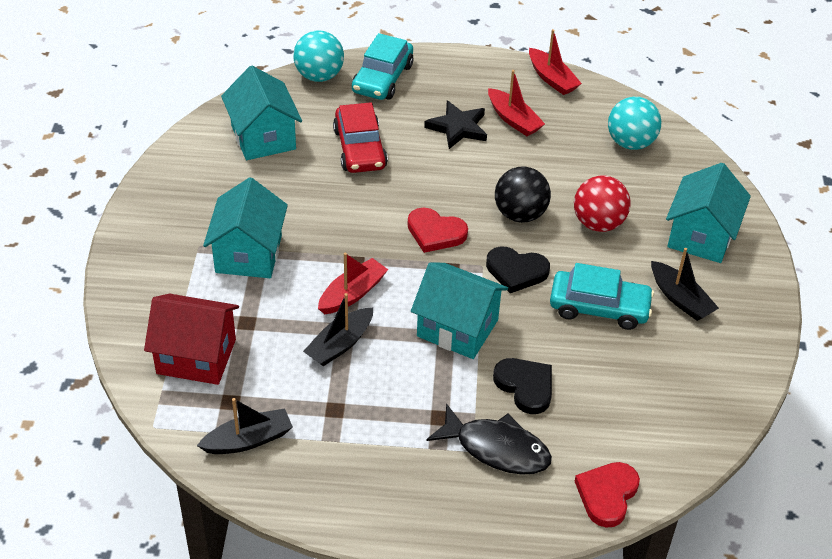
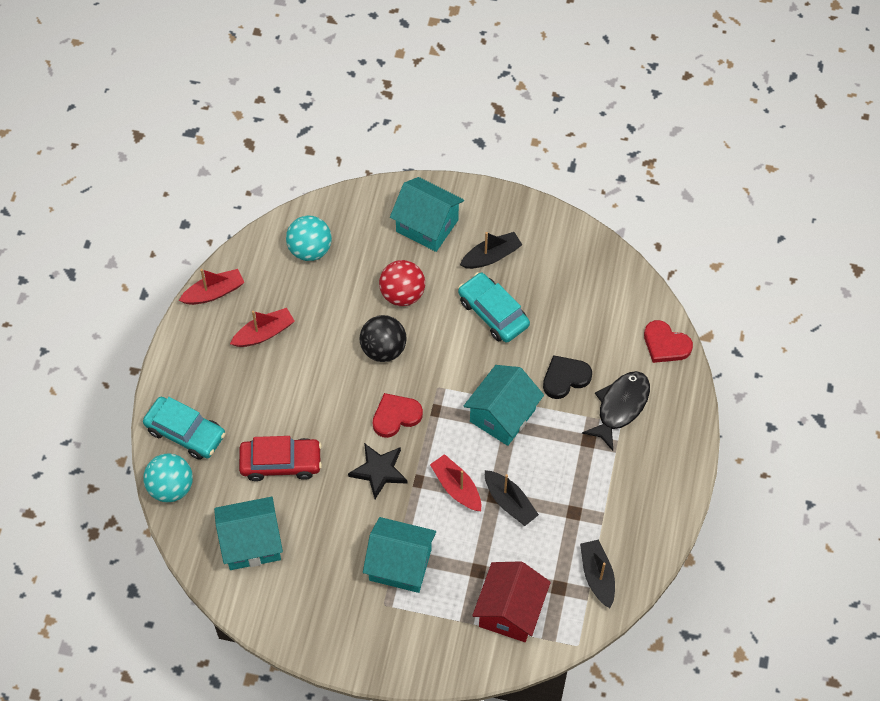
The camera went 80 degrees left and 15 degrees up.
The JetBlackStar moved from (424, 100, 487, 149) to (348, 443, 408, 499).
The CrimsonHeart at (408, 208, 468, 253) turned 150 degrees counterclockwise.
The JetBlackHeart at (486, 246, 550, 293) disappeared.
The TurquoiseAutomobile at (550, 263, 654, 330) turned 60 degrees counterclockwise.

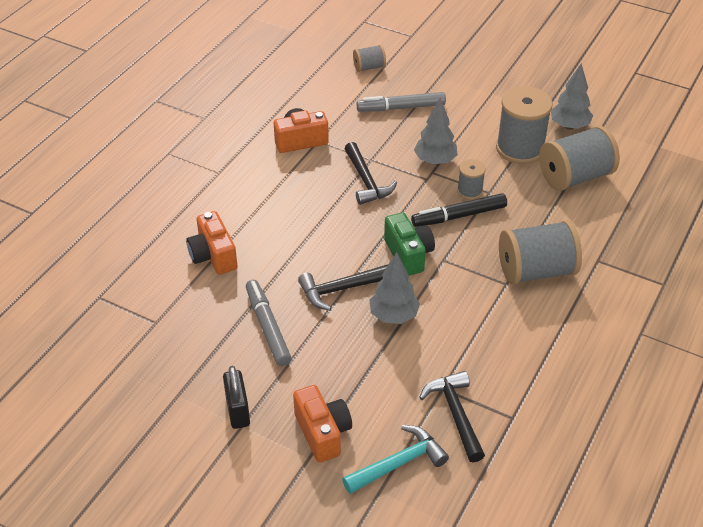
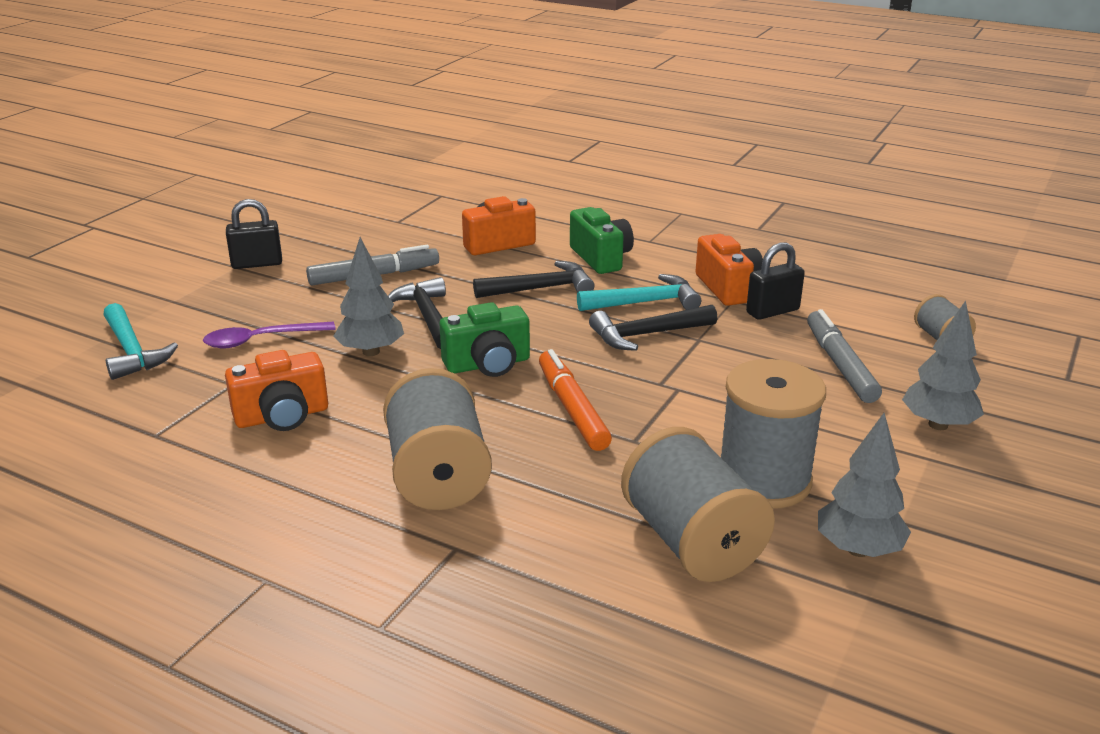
The camera went 90 degrees right and 15 degrees down.
The AshGreyFirTree moved from (414, 98, 458, 165) to (902, 301, 984, 430).
The AshGreySpool at (457, 159, 486, 200) disappeared.
The JetBlackMarkerPen at (411, 193, 507, 227) became the OrangeColouredMarkerPen at (539, 349, 612, 451).
The JetBlackHammer moved from (419, 371, 485, 463) to (473, 261, 595, 298).
The OrangeColouredCamera moved from (293, 385, 352, 463) to (225, 350, 328, 431).
The GreenCamera at (570, 207, 634, 274) appeared.
The JetBlackSmallLock at (746, 242, 805, 320) appeared.
The TurquoiseHammer at (577, 274, 701, 311) appeared.
The VioletTeaspoon at (203, 322, 336, 348) appeared.

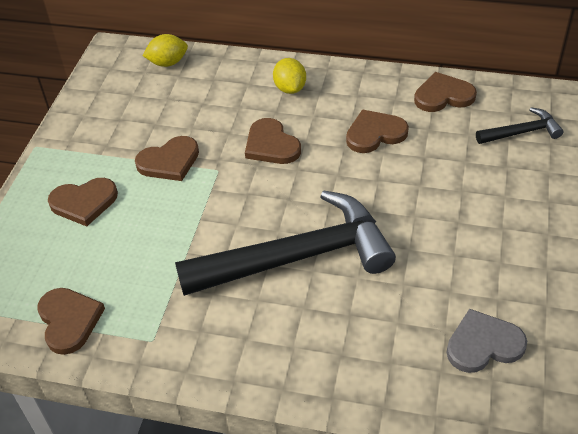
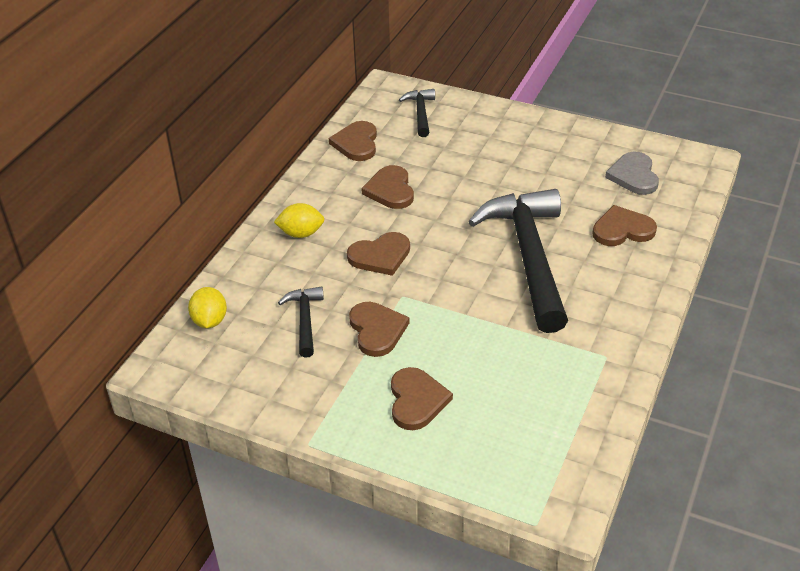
The camera went 80 degrees left and 5 degrees down.
The BrownHeart moved from (37, 288, 105, 355) to (593, 205, 657, 246).
The JetBlackHammer at (278, 286, 324, 358) appeared.

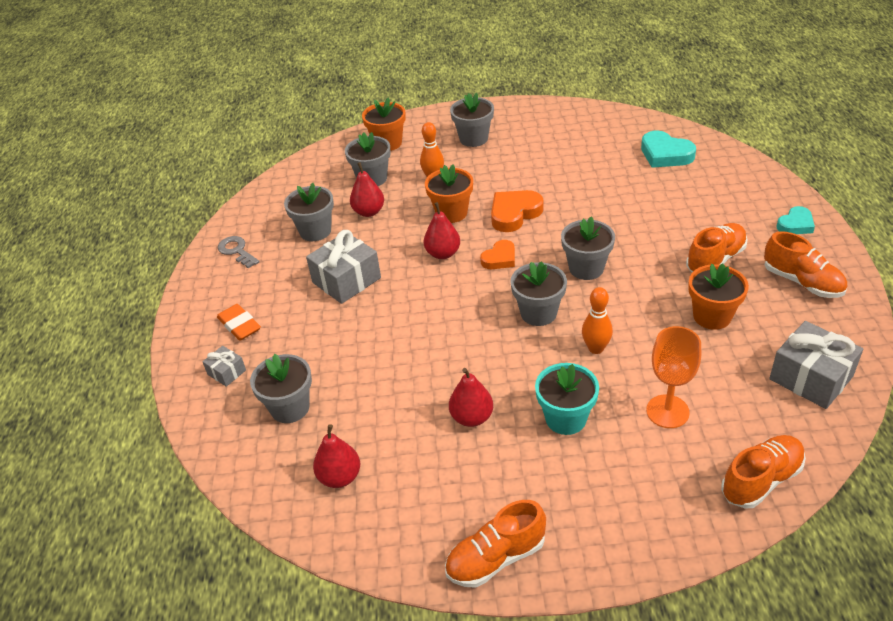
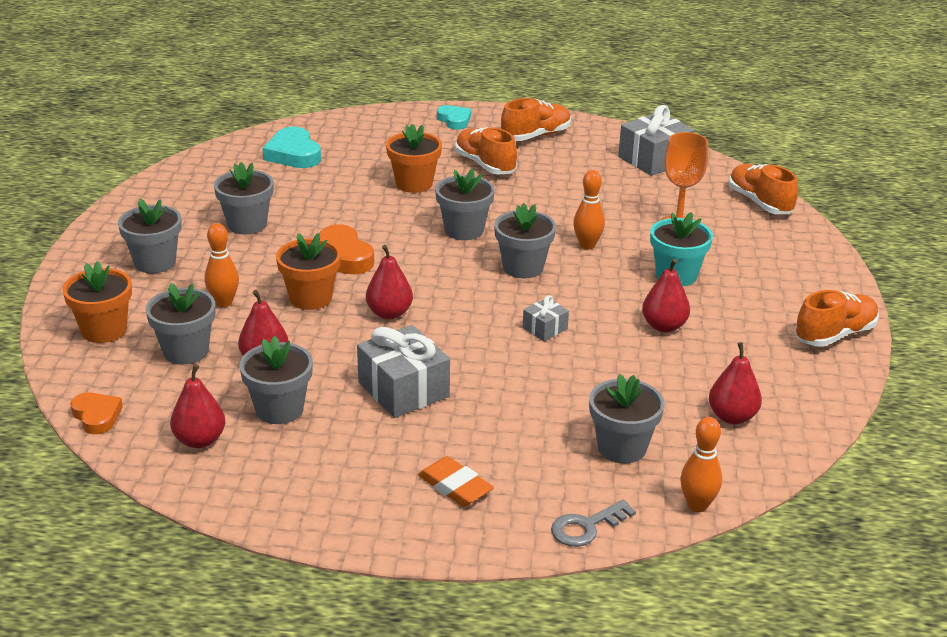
The camera went 85 degrees left and 10 degrees down.
The TurquoiseHeart at (641, 131, 696, 168) turned 105 degrees clockwise.
The AshGreyDoorKey moved from (218, 236, 260, 268) to (551, 499, 636, 547).
The OrangeColouredHeart moved from (480, 240, 515, 269) to (70, 393, 123, 434).
The OrangeColouredPlantPot moved from (688, 263, 749, 330) to (386, 124, 442, 193).
The OrangeColouredGumEraser at (217, 304, 261, 341) turned 75 degrees clockwise.
The AshGreyGift moved from (202, 346, 246, 387) to (523, 295, 569, 341).
The OrangeColouredSneaker at (445, 500, 546, 588) turned 105 degrees counterclockwise.
The AshGreyPlantPot at (214, 162, 274, 234) appeared.
The CrimsonPearFruit at (170, 364, 225, 448) appeared.
The OrangeColouredBowlingPin at (680, 417, 722, 512) appeared.

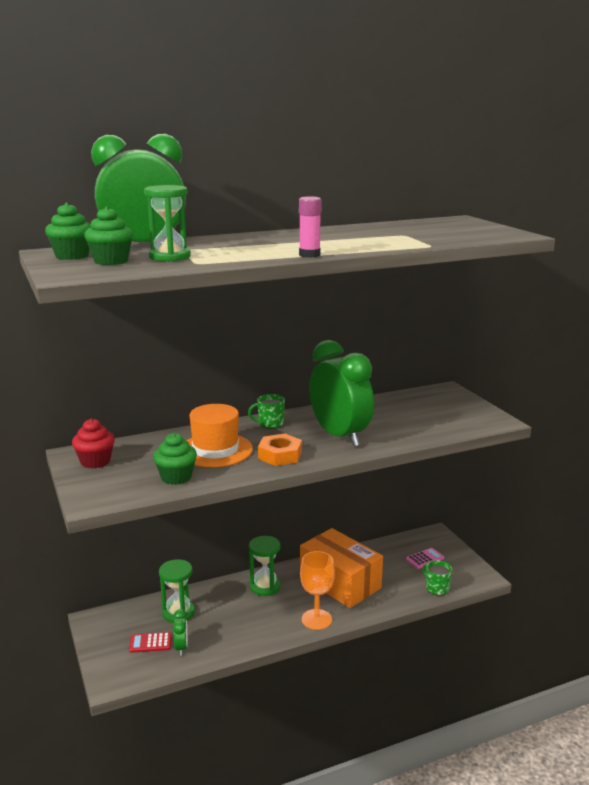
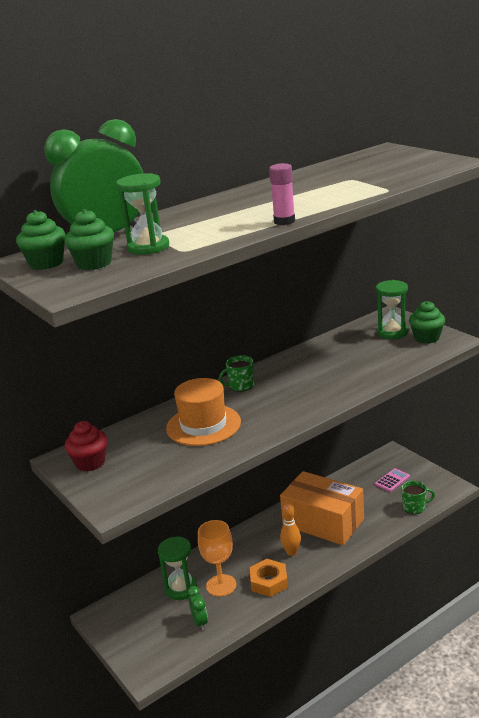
The camera went 10 degrees left and 5 degrees up.
The GreenAlarmClock at (309, 340, 374, 447) disappeared.
The GreenCupcake moved from (153, 433, 197, 485) to (409, 301, 445, 344).
The OrangeColouredHexagonNut moved from (258, 434, 302, 466) to (250, 559, 288, 597).
The GreenSandglass moved from (249, 536, 281, 596) to (376, 280, 408, 339).
The OrangeColouredGoblet moved from (300, 551, 335, 630) to (198, 520, 236, 597).
The GreenCoffeeMug at (422, 560, 452, 596) turned 135 degrees clockwise.
The CrimsonCalculator at (129, 632, 172, 653) disappeared.
The OrangeColouredBowlingPin at (280, 503, 301, 556) appeared.

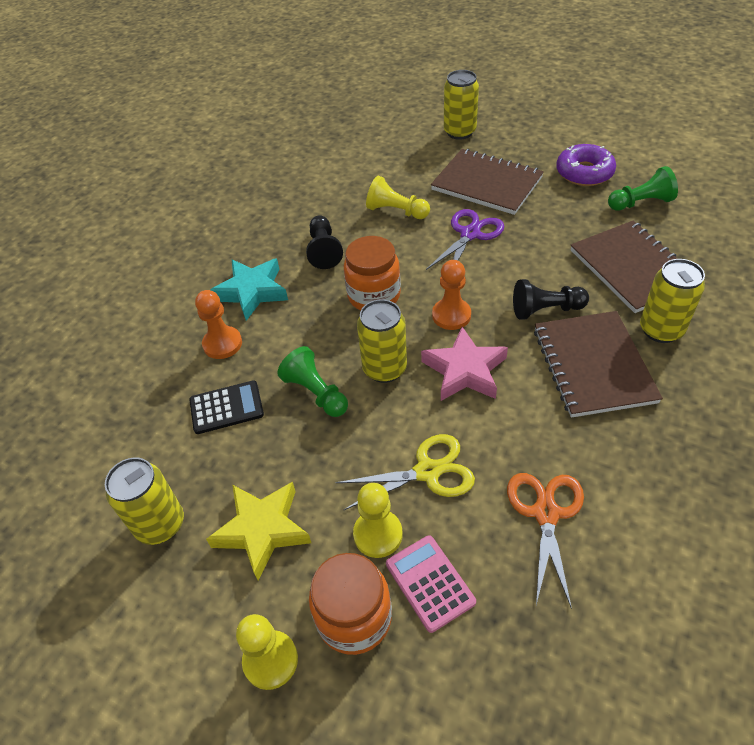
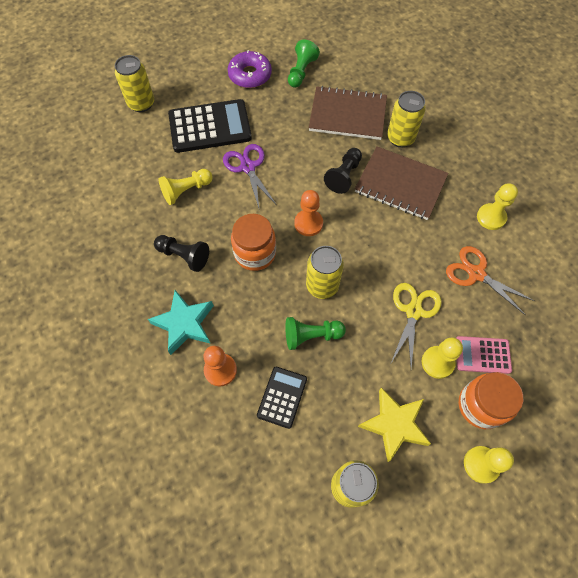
The camera went 60 degrees left and 15 degrees up.
The BrownExerciseBook at (431, 149, 544, 215) was replaced by the JetBlackCalculator at (168, 99, 252, 153).
The RosyStar at (421, 327, 508, 401) disappeared.
The GoldenGamePawn at (477, 183, 518, 230) appeared.

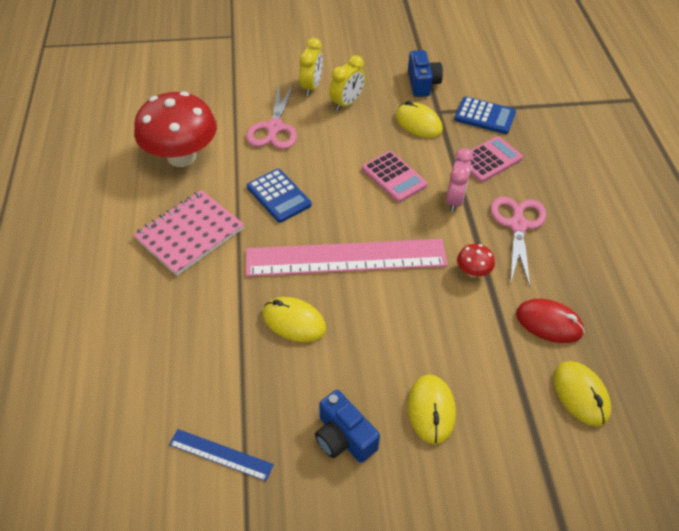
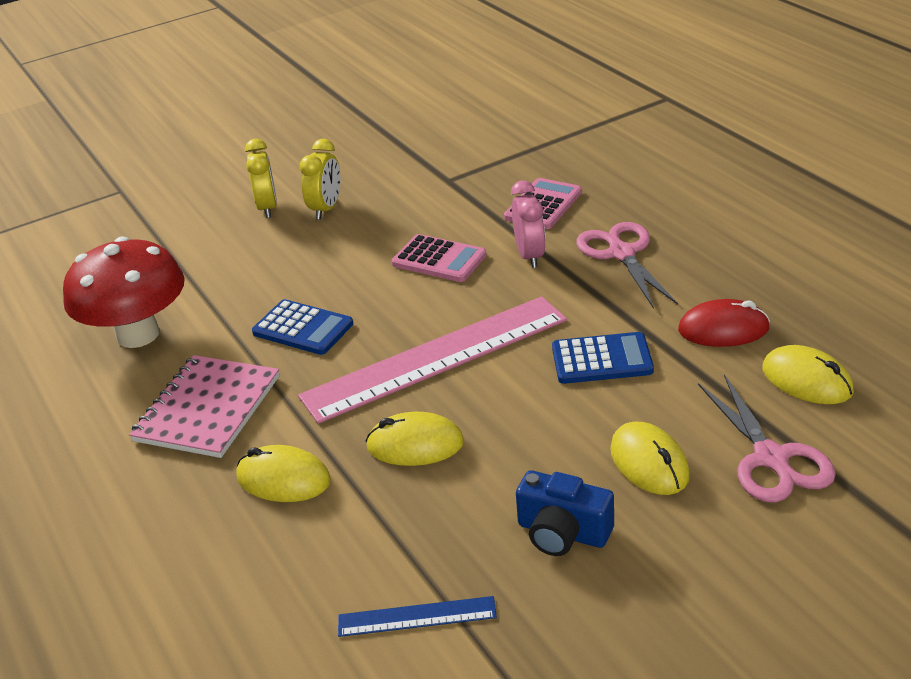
The camera went 20 degrees left and 15 degrees down.
The CobaltCamera at (408, 50, 443, 97) disappeared.
The RosyPairOfScissors moved from (246, 84, 297, 149) to (698, 374, 836, 502).
The CobaltCalculator moved from (454, 97, 516, 134) to (552, 332, 654, 384).
The GoldenPcMouse moved from (395, 101, 443, 138) to (236, 445, 331, 502).
The CrimsonFungus at (457, 244, 495, 277) disappeared.

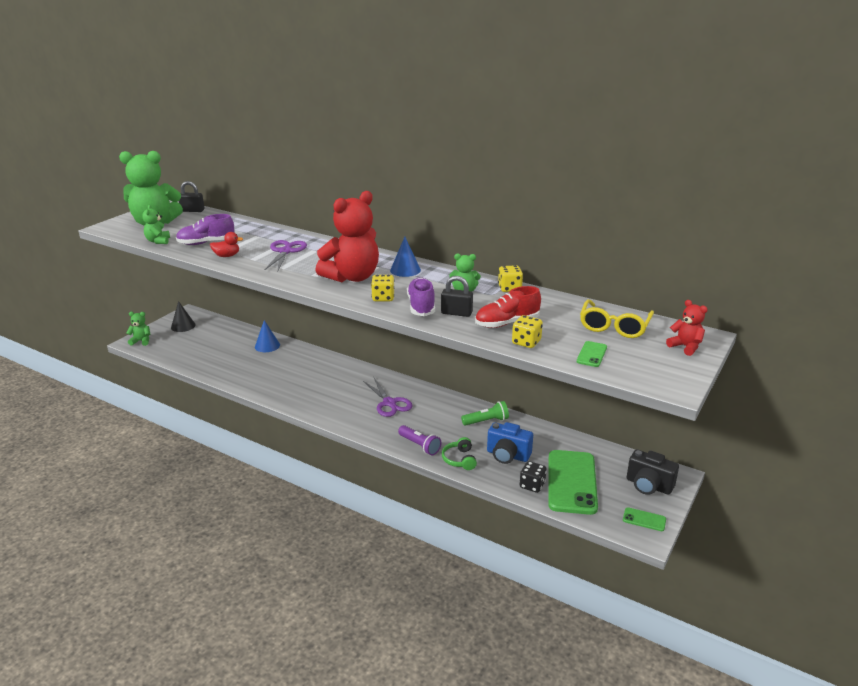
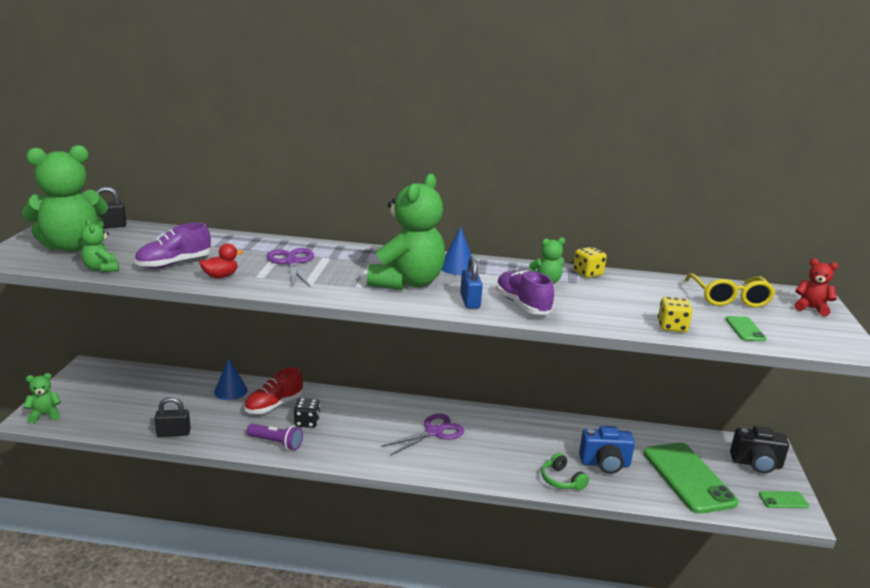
The camera went 25 degrees left and 5 degrees down.
The CrimsonTeddy at (315, 191, 379, 282) became the GreenTeddy at (367, 174, 445, 290).
The GoldenGameDie at (371, 275, 394, 302) was replaced by the CobaltSmallLock at (460, 256, 483, 308).
The JetBlackSmallLock moved from (441, 276, 473, 317) to (155, 397, 191, 437).
The CrimsonSneaker moved from (475, 286, 541, 328) to (244, 367, 303, 414).
The JetBlackCone at (171, 301, 196, 332) disappeared.
The VioletPairOfScissors at (363, 378, 412, 417) turned 75 degrees counterclockwise.
The GreenFlashlight at (461, 401, 509, 426) disappeared.
The VioletFlashlight moved from (398, 425, 441, 455) to (247, 424, 303, 450).
The JetBlackGameDie moved from (520, 461, 547, 493) to (294, 398, 320, 428).

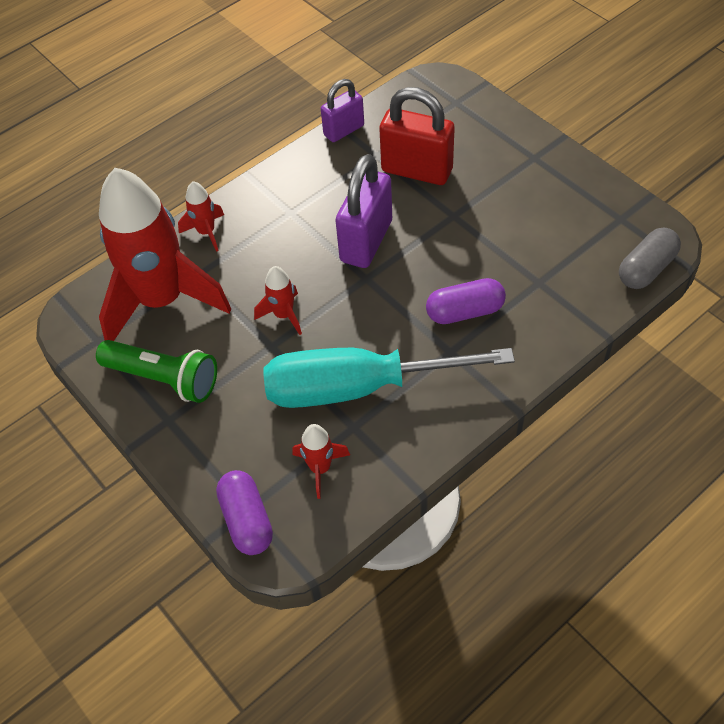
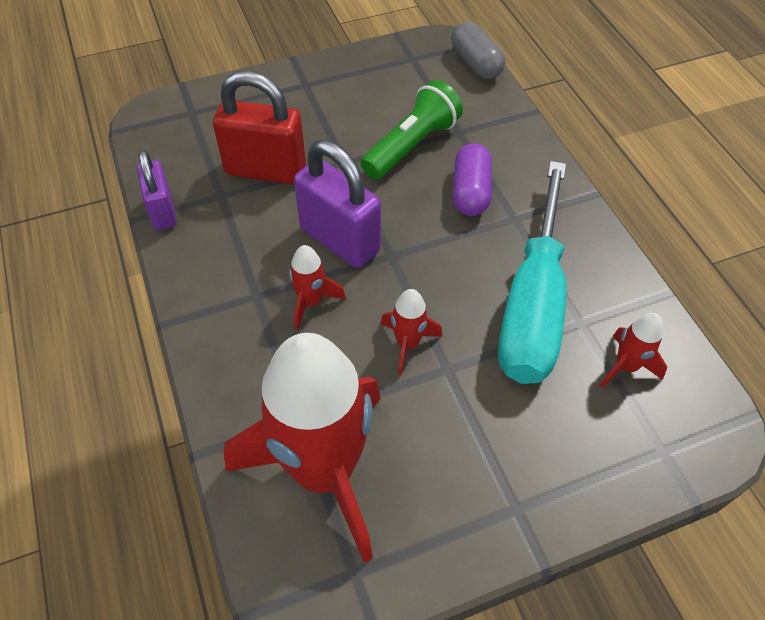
The camera went 75 degrees left and 0 degrees up.
The CrimsonSmallLock at (379, 87, 455, 185) turned 60 degrees clockwise.
The CrimsonSpaceship moved from (178, 181, 224, 252) to (289, 245, 346, 330).
The GreenFlashlight moved from (96, 340, 217, 403) to (361, 80, 463, 179).
The VioletPill at (216, 470, 273, 555) disappeared.

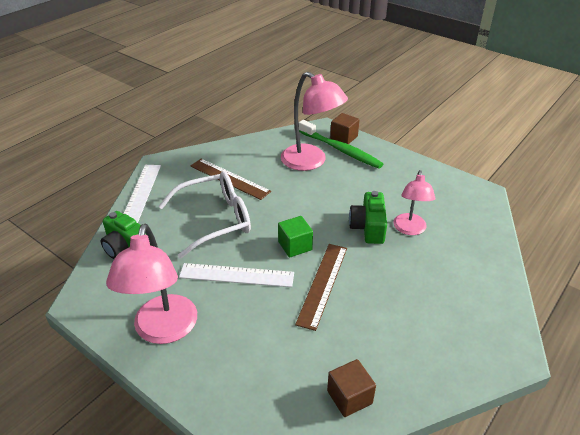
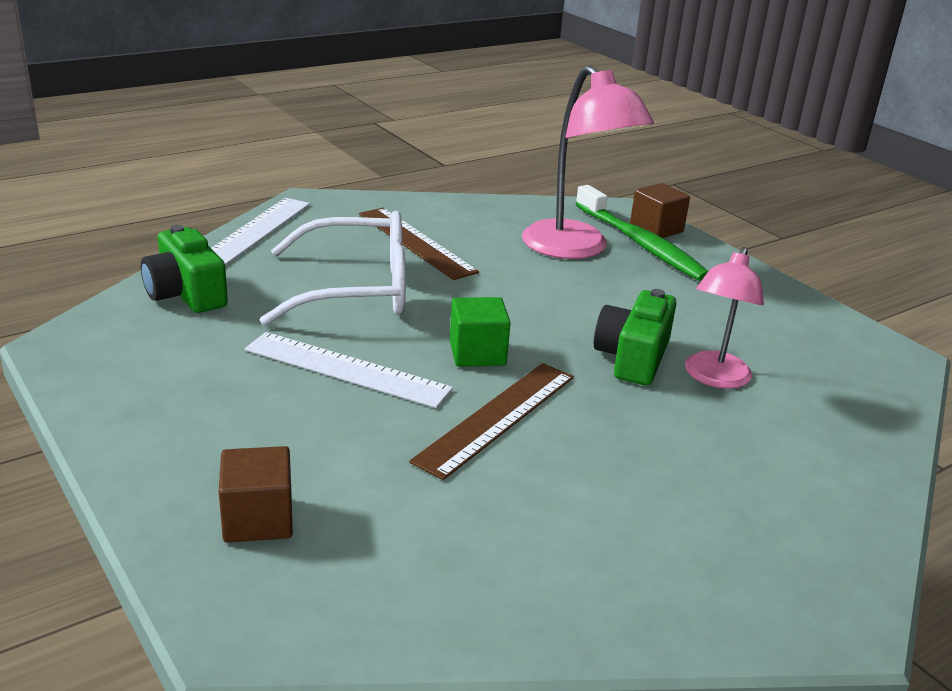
The camera went 15 degrees right and 10 degrees down.
The RosyLamp at (106, 224, 197, 344) disappeared.
The BrownSolidCube moved from (327, 359, 376, 417) to (219, 446, 293, 543).

